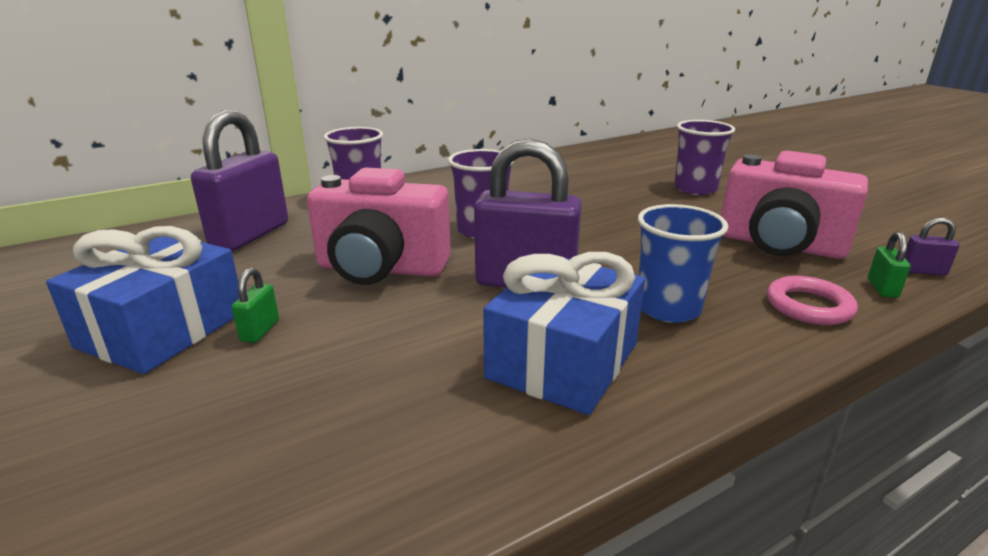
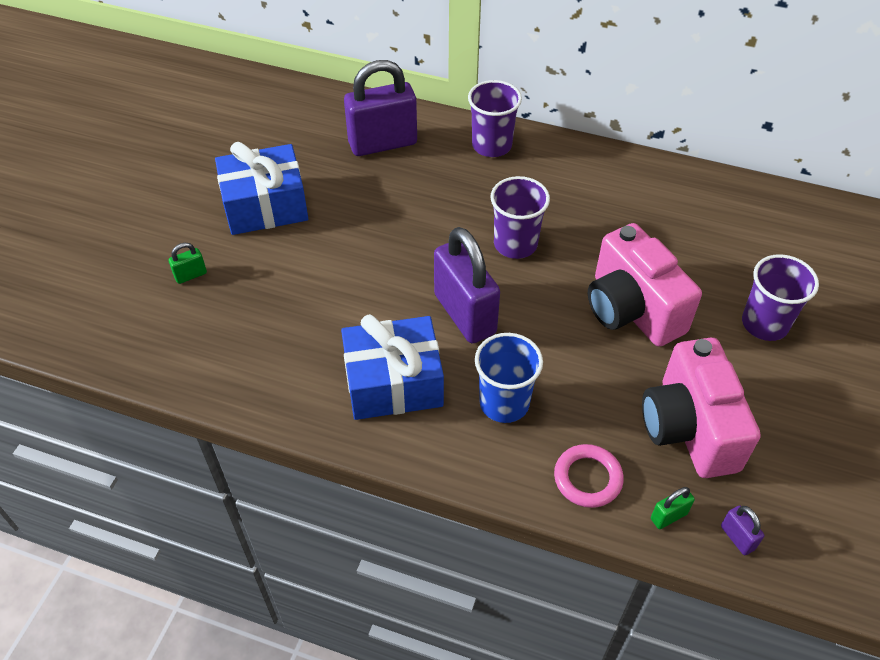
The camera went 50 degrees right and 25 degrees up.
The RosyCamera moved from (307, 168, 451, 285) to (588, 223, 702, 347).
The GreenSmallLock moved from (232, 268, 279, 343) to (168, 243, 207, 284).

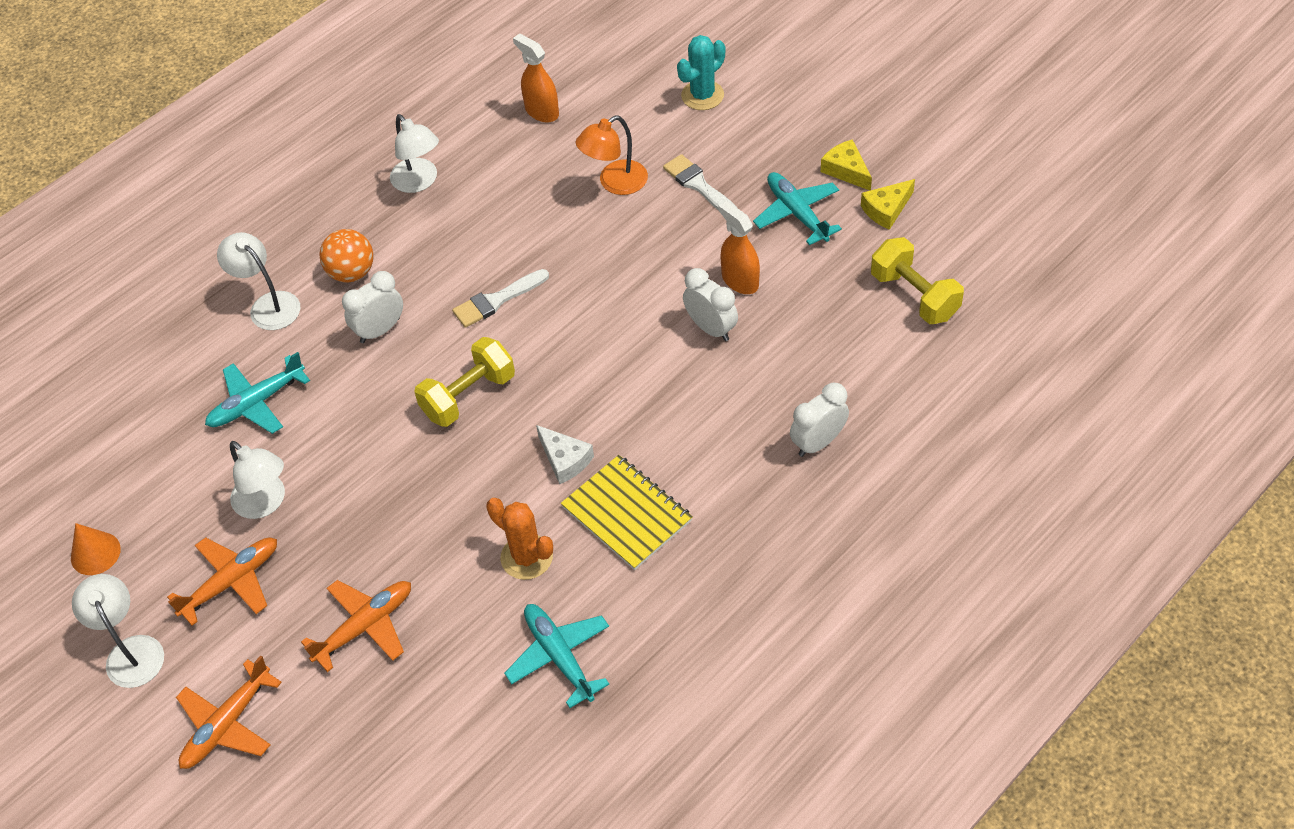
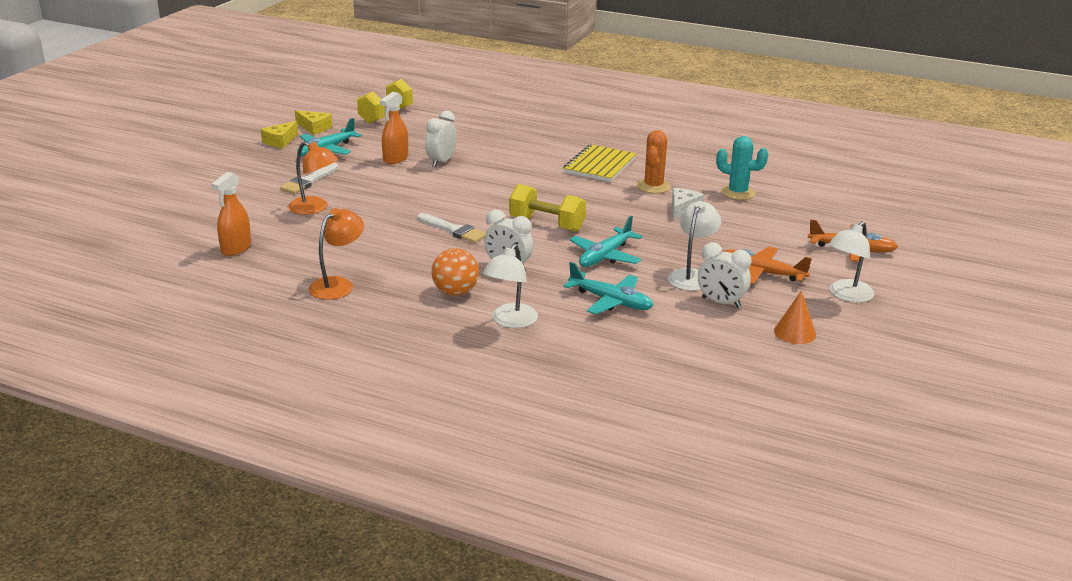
The camera went 115 degrees left and 25 degrees down.
The TurquoisePricklyPlant moved from (677, 35, 725, 110) to (716, 136, 768, 200).
The PureWhiteLamp at (390, 114, 439, 193) became the OrangeColouredLamp at (308, 208, 364, 300).
The PureWhiteAlarmClock moved from (790, 383, 849, 457) to (698, 242, 752, 308).
The PureWhitePieceOfCheese moved from (536, 425, 594, 484) to (672, 188, 704, 220).
The OrangeColouredPlane at (301, 580, 411, 672) disappeared.
The TurquoisePlane moved from (504, 604, 609, 708) to (569, 216, 643, 267).

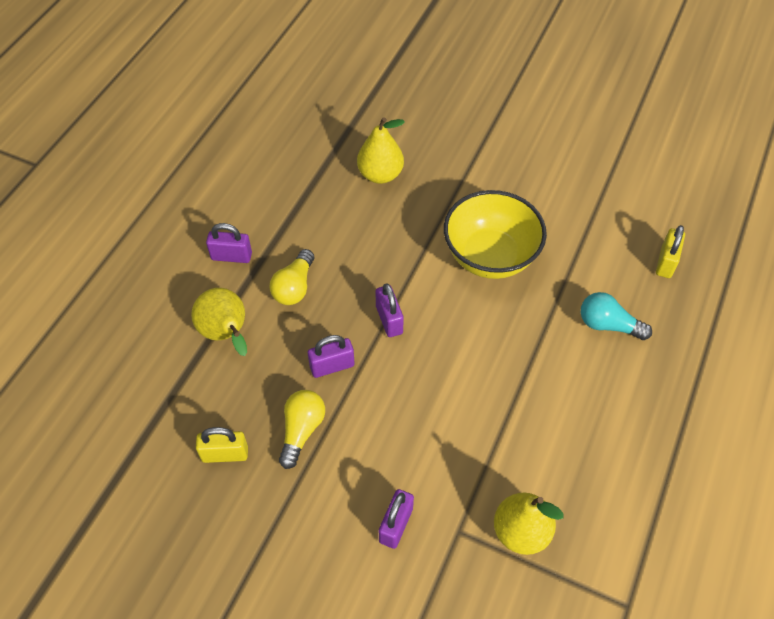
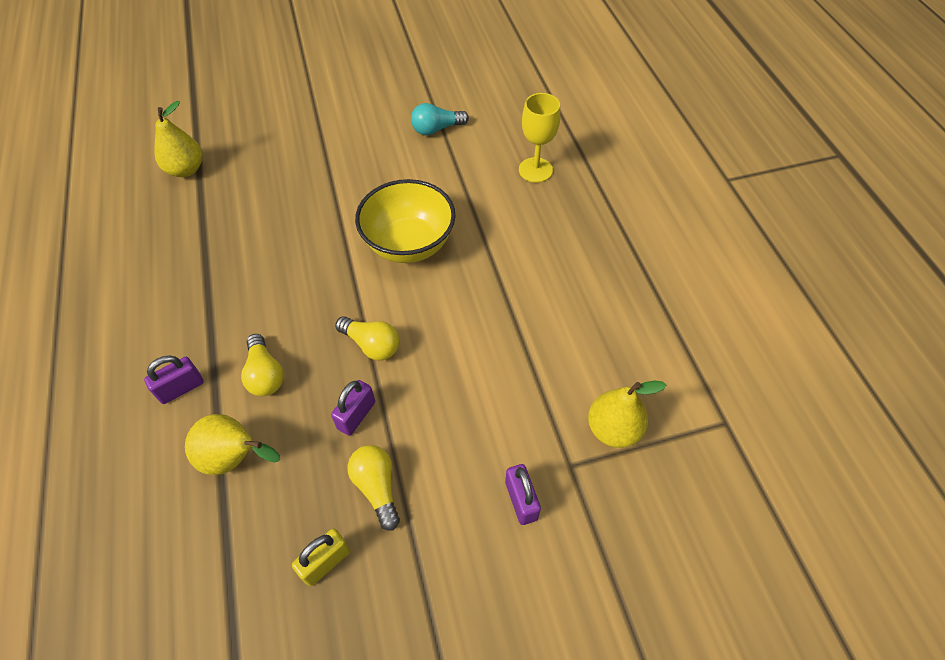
The camera went 40 degrees left and 0 degrees up.
The GoldenPearFruit moved from (357, 117, 405, 184) to (155, 101, 202, 177).
The GoldenSmallLock at (656, 225, 685, 278) was replaced by the GoldenGoblet at (519, 93, 560, 183).
The VioletSmallLock at (376, 284, 404, 337) was replaced by the GoldenLightBulb at (335, 316, 399, 360).
The TurquoiseLightBulb moved from (581, 292, 652, 340) to (411, 103, 469, 135).

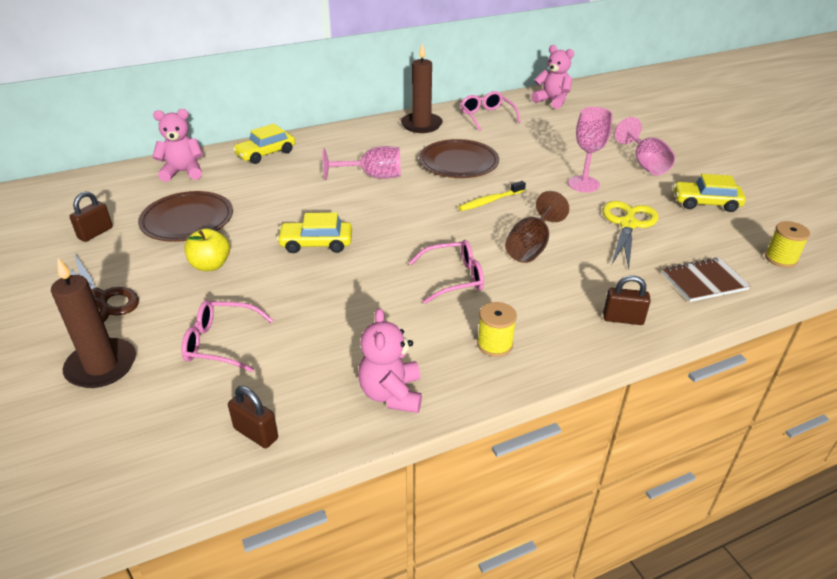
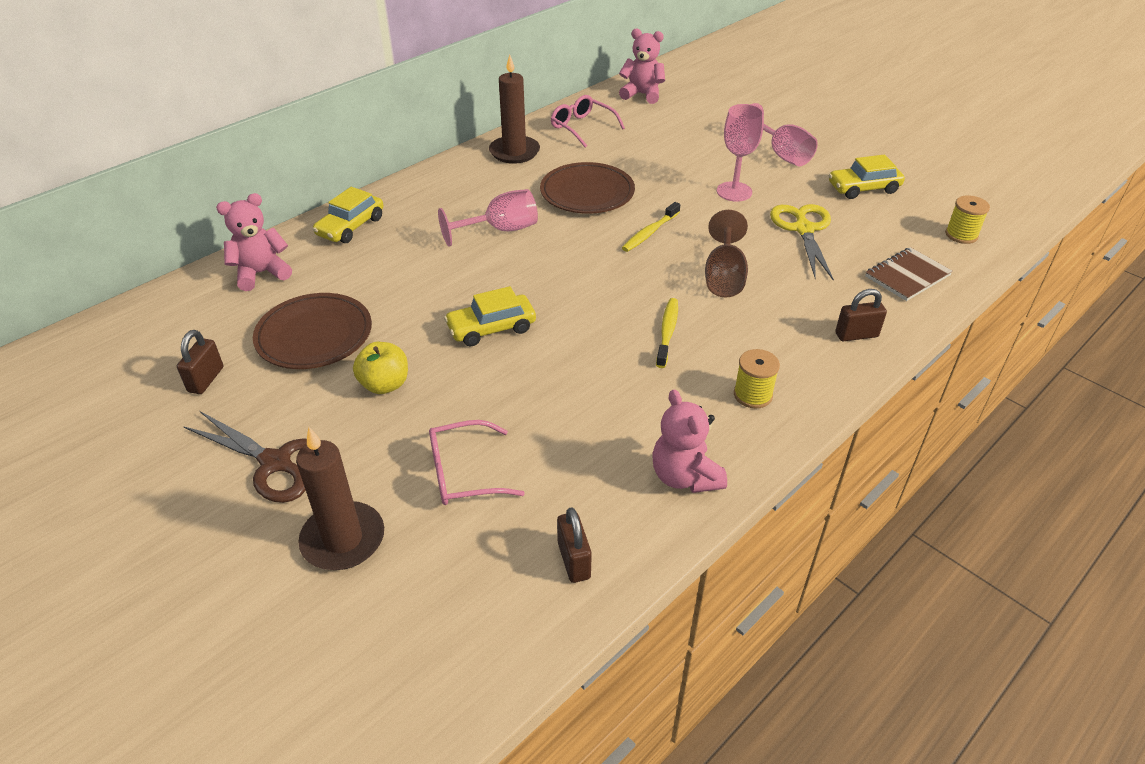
The camera went 20 degrees left and 5 degrees up.
The RosyEyeglasses at (409, 240, 484, 304) was replaced by the GoldenToothBrush at (656, 298, 678, 368).
The BrownSmallLock at (228, 386, 278, 448) turned 60 degrees clockwise.

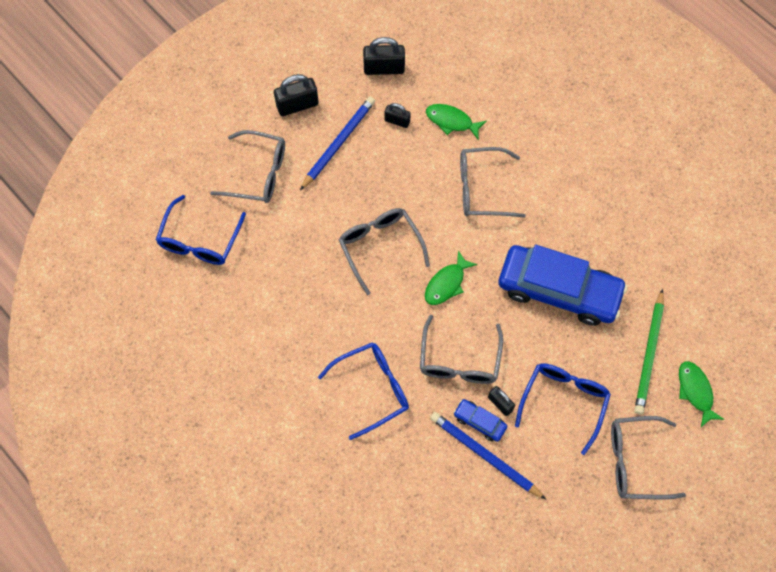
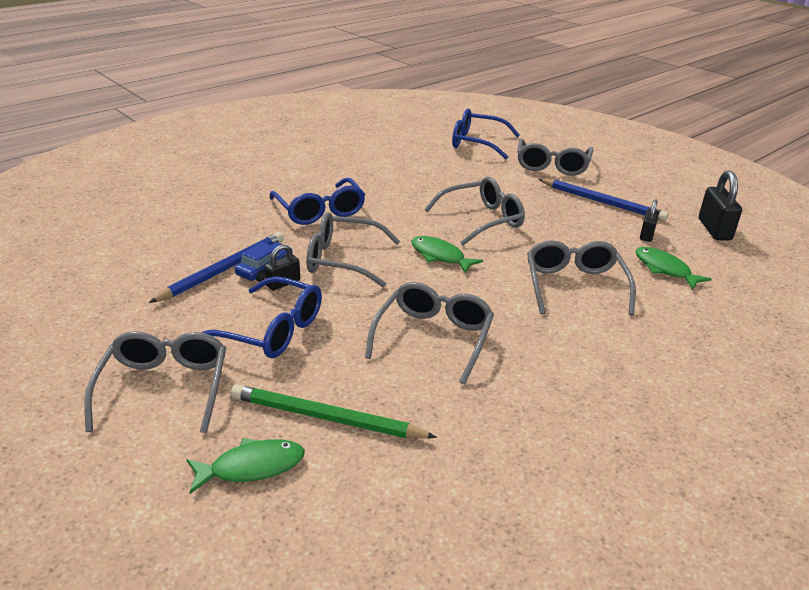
The camera went 90 degrees right and 35 degrees down.
The JetBlackSmallLock at (274, 74, 319, 116) disappeared.
The GreenFishFigure at (426, 104, 487, 139) turned 60 degrees counterclockwise.
The CobaltAutomobile at (499, 245, 628, 326) was replaced by the AshGreyEyeglasses at (365, 282, 494, 384).

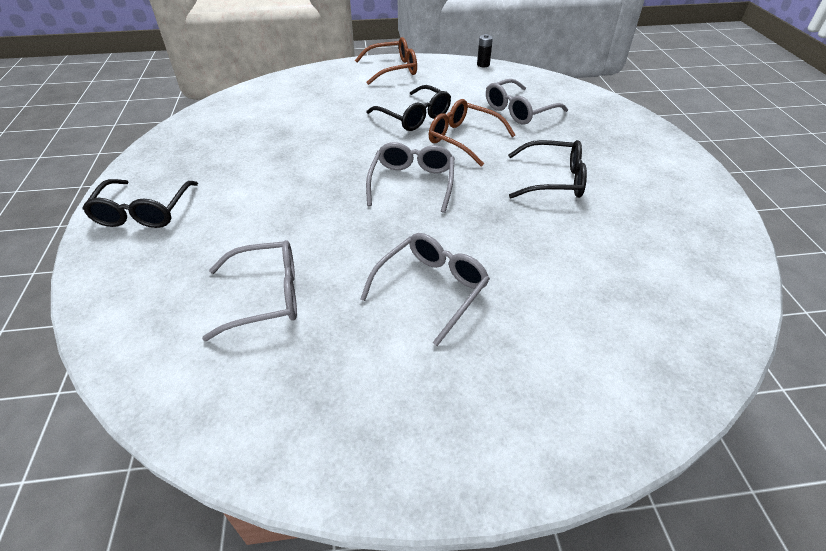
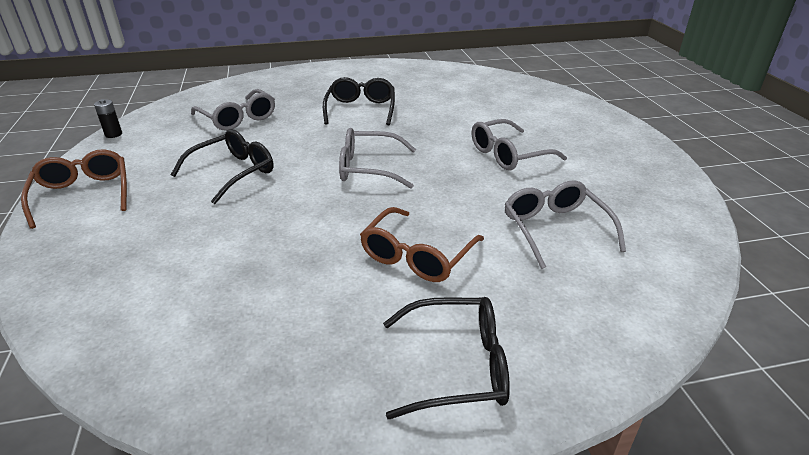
The camera went 95 degrees left and 10 degrees down.
The BrownEyeglasses moved from (429, 99, 515, 167) to (360, 207, 484, 282).
The AshGreyEyeglasses at (360, 233, 490, 346) turned 60 degrees counterclockwise.

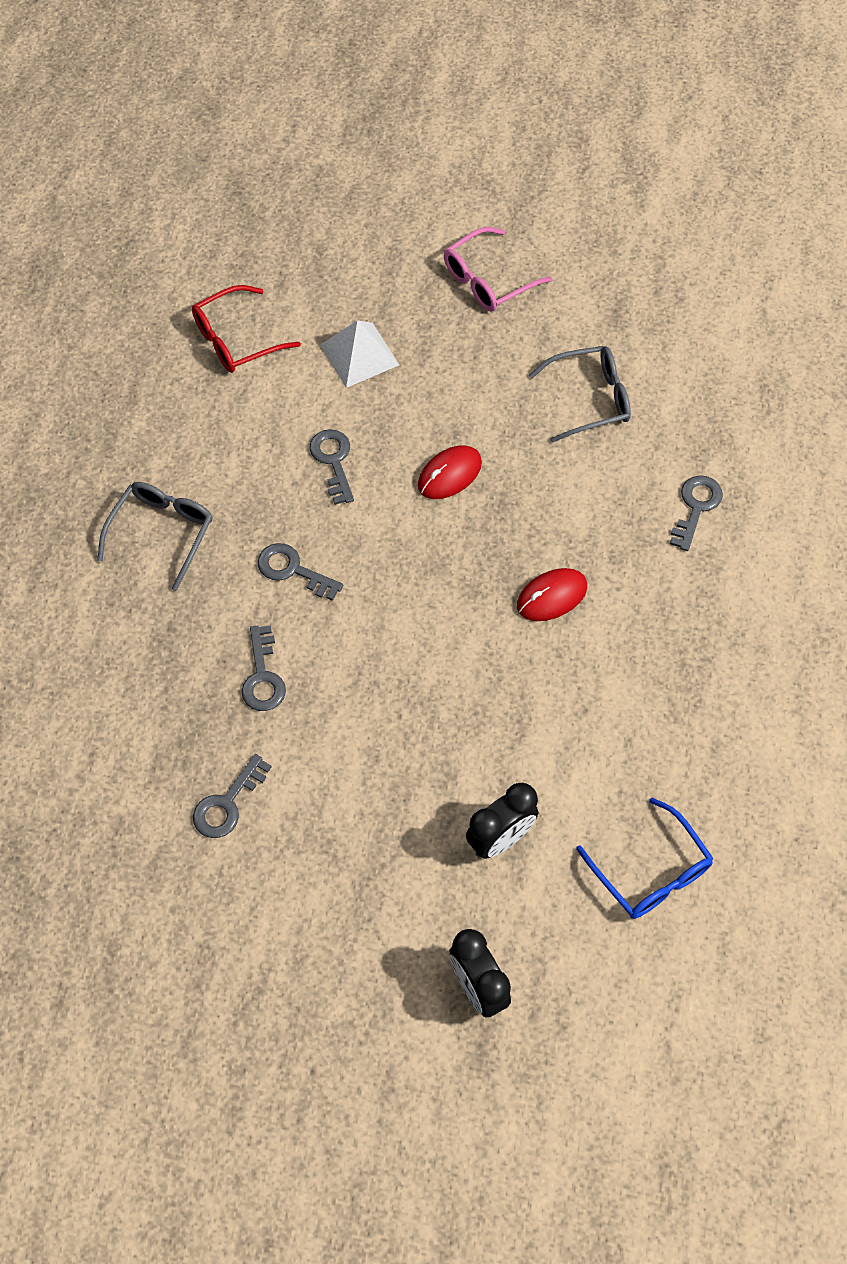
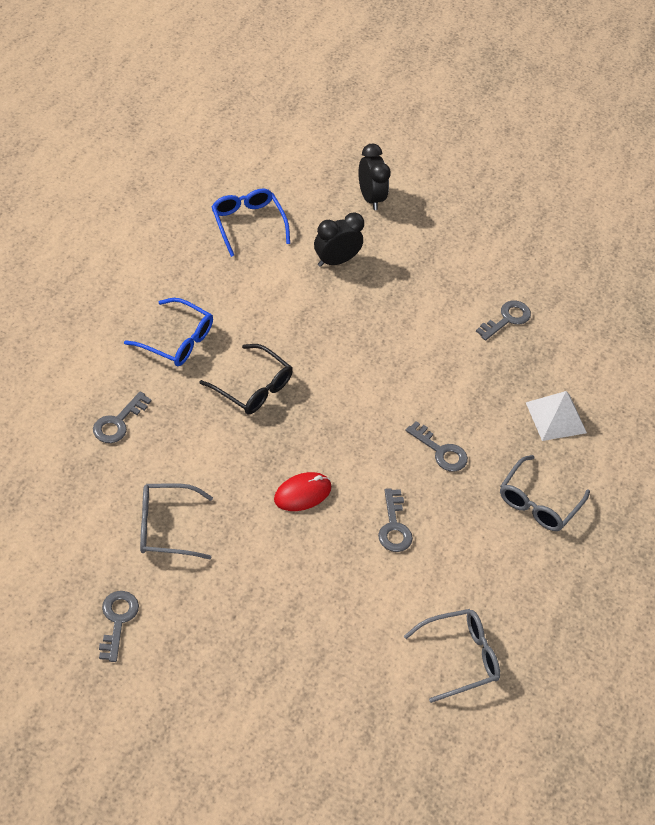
The camera went 175 degrees left and 10 degrees down.
The RosyEyeglasses at (444, 227, 552, 311) disappeared.
The CrimsonEyeglasses at (192, 285, 301, 373) became the AshGreyEyeglasses at (404, 609, 500, 703).
The PureWhitePyramid moved from (320, 320, 399, 388) to (526, 391, 587, 441).
The CrimsonPcMouse at (517, 568, 587, 621) was replaced by the JetBlackEyeglasses at (199, 344, 293, 415).
The AshGreyDoorKey moved from (242, 625, 286, 711) to (99, 591, 139, 662).
The CobaltEyeglasses at (124, 298, 213, 366) appeared.

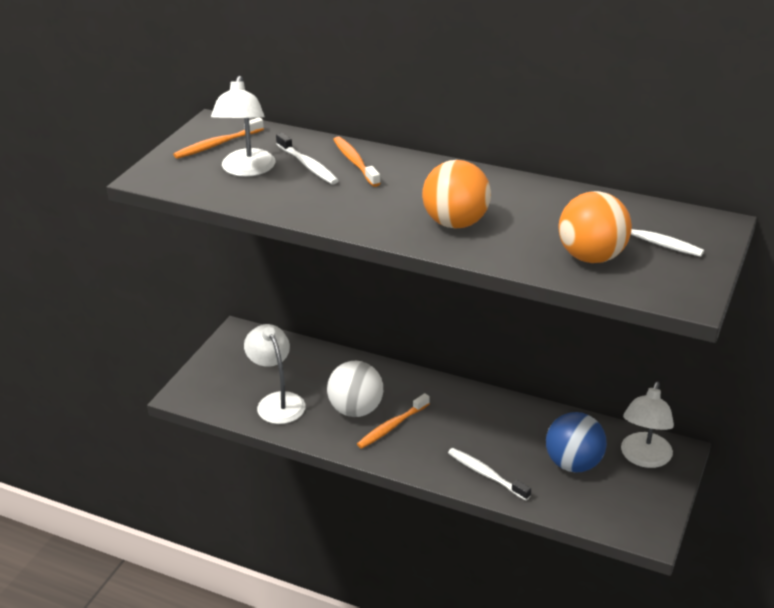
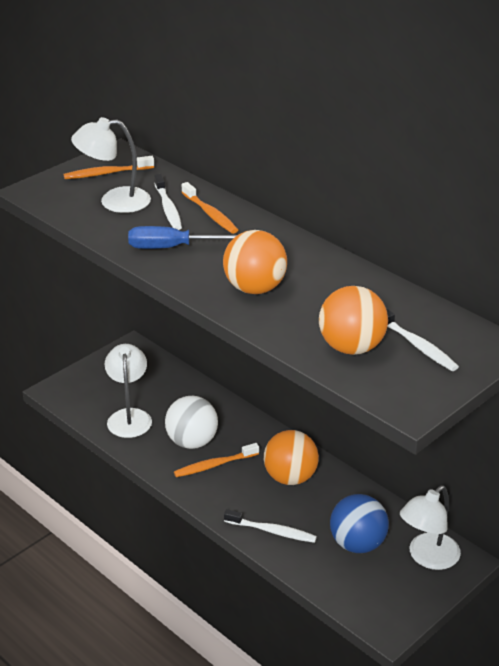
The camera went 20 degrees right and 0 degrees up.
The PureWhiteLamp at (211, 76, 275, 177) turned 60 degrees clockwise.
The OrangeColouredToothBrush at (333, 136, 381, 187) turned 150 degrees clockwise.
The PureWhiteToothBrush at (448, 448, 531, 501) turned 135 degrees clockwise.
The CobaltFlatScrewdriver at (128, 226, 237, 249) appeared.
The OrangeColouredSphere at (264, 430, 319, 485) appeared.

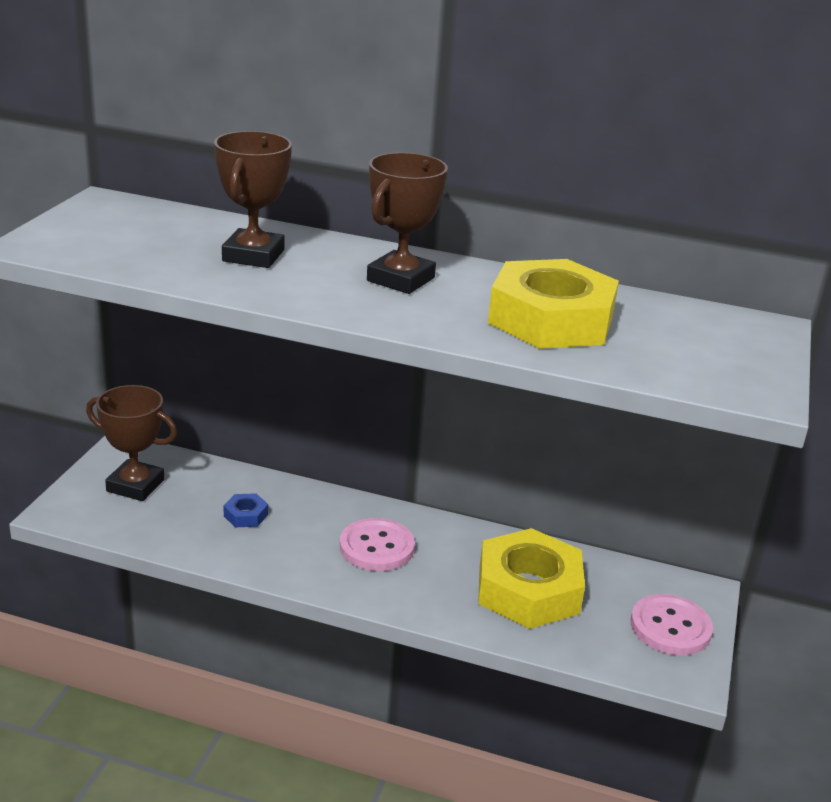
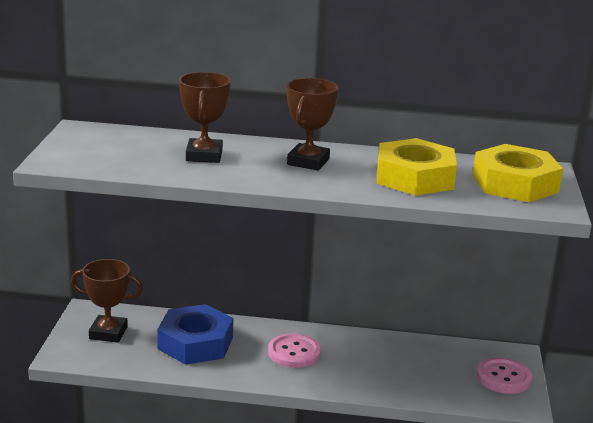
The camera went 10 degrees left and 5 degrees down.
The CobaltHexagonNut at (223, 493, 268, 527) changed to 2.45 times the size.
The GoldenHexagonNut moved from (478, 528, 585, 629) to (473, 144, 563, 202).

